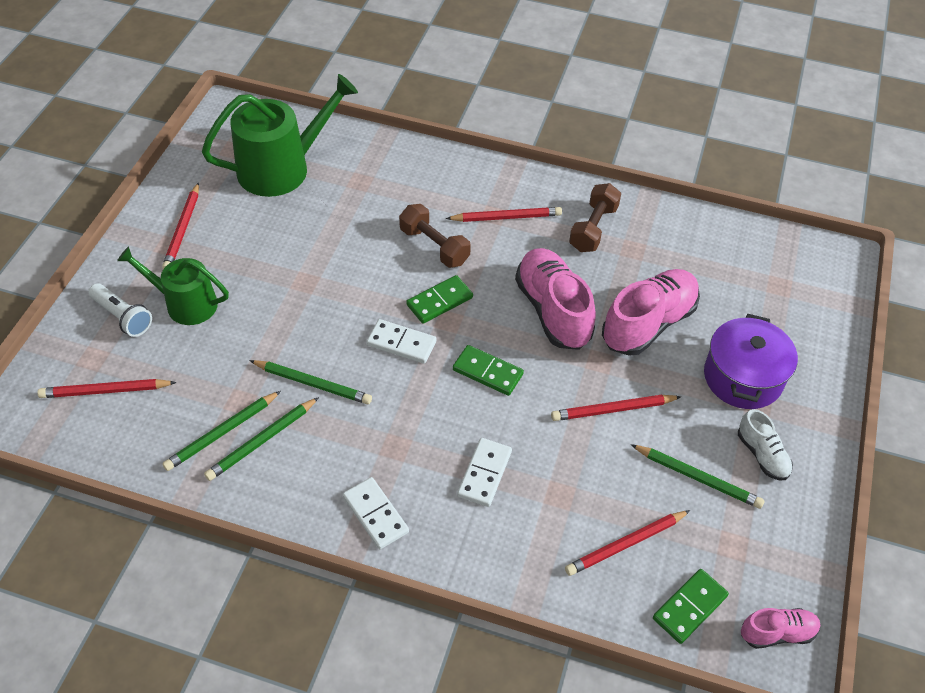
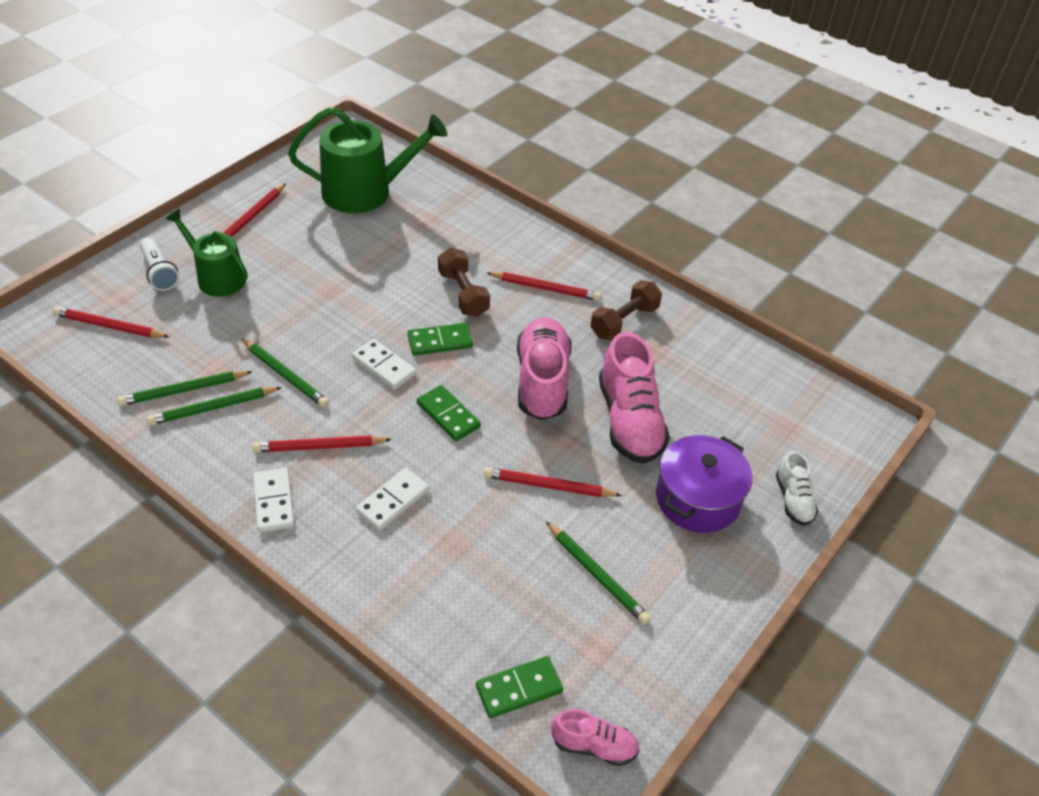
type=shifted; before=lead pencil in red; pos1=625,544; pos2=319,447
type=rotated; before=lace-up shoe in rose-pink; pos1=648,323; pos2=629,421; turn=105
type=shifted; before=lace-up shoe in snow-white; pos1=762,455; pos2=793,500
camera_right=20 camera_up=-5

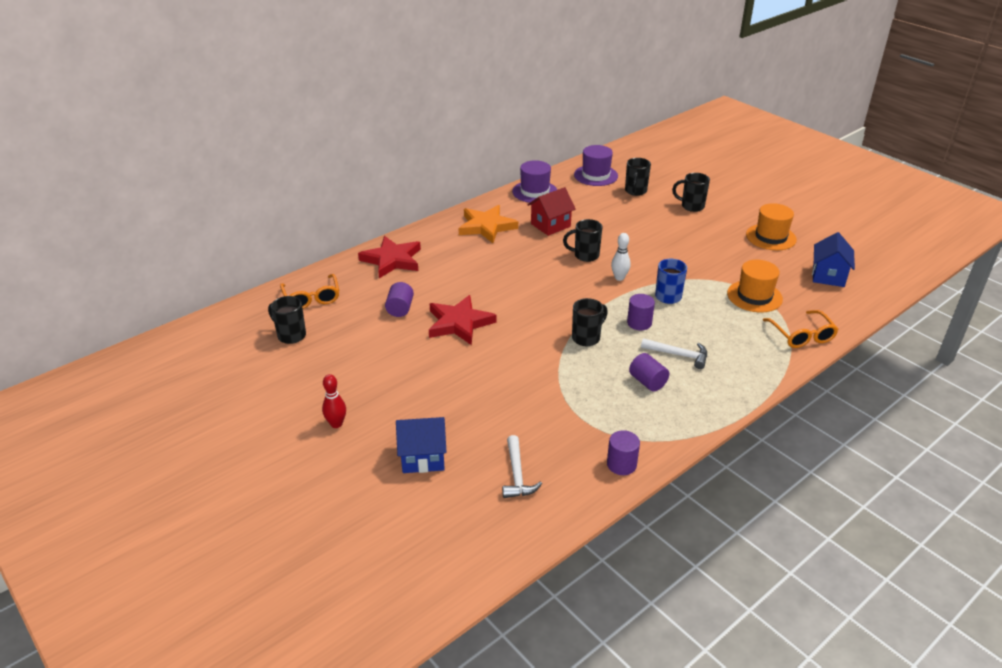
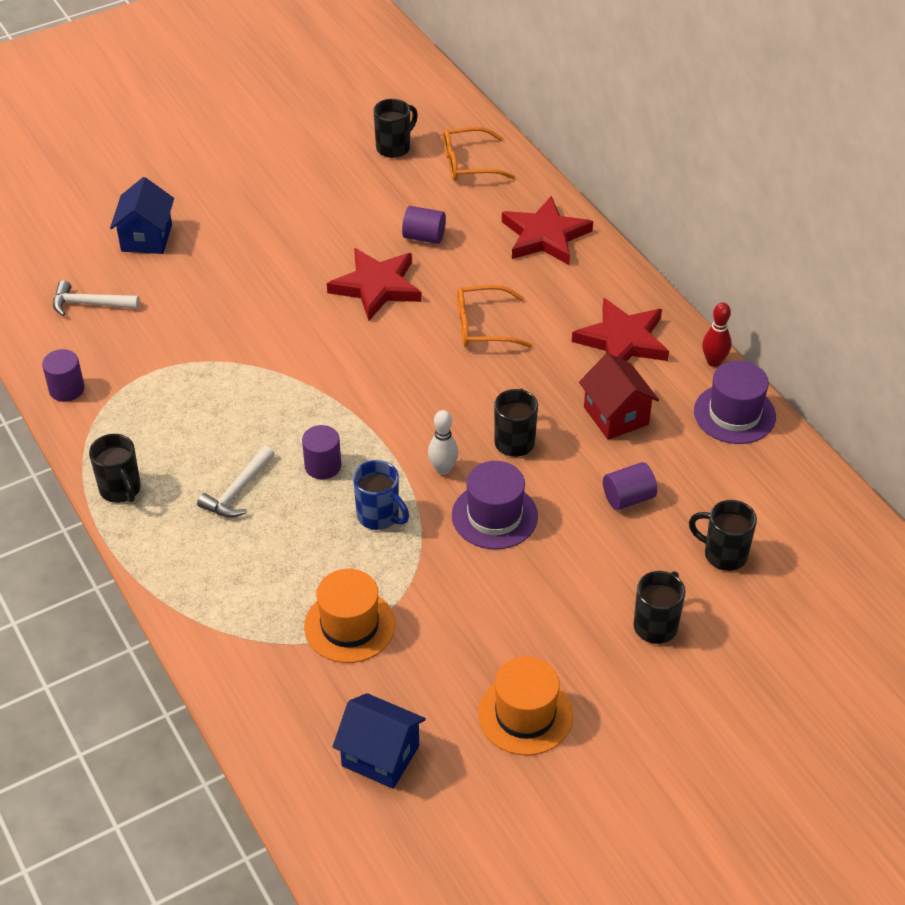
type=shifted; before=tea mug in ebony; pos1=587,338; pos2=121,490
type=shifted; before=tall hat in royal purple; pos1=596,175; pos2=494,516
type=shifted; before=spectacles in bright orange; pos1=802,336; pos2=482,326
type=repainted; before=five-pointed star in bright orange; after=five-pointed star in red; pos1=486,227; pos2=623,340
type=shifted; before=cylinder in royal purple; pos1=647,382; pos2=628,498
type=shifted; before=tenpin in red; pos1=336,424; pos2=714,361
camera_right=100 camera_up=10

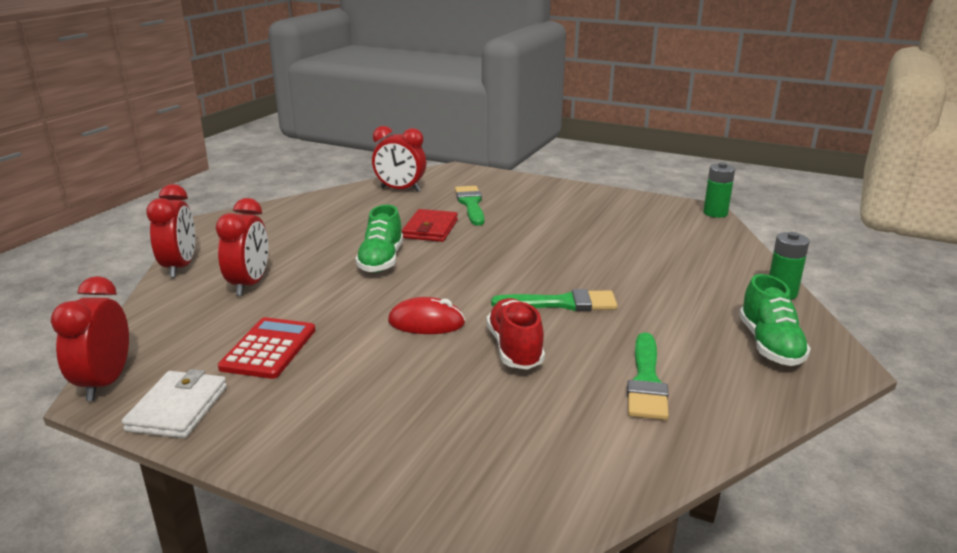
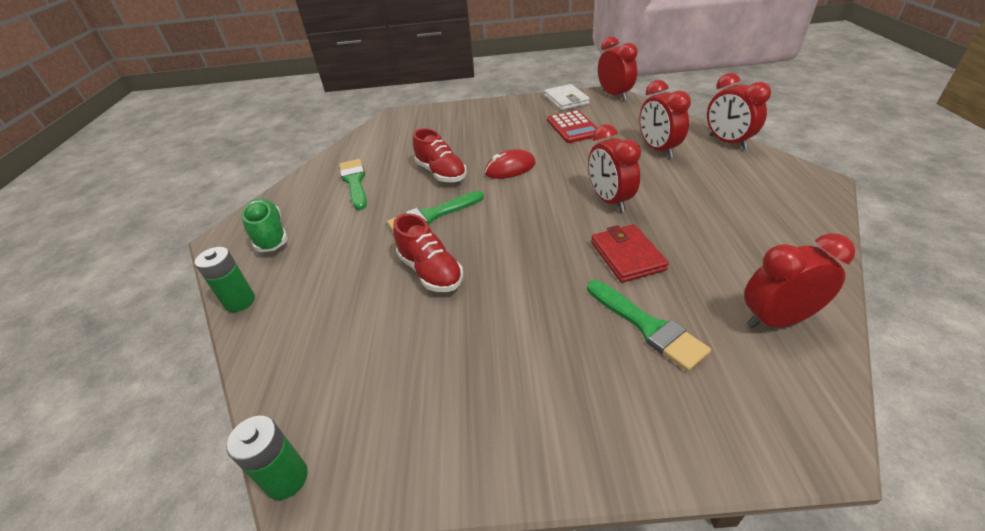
type=new; after=lace-up shoe in red; pos2=430,271
type=swapped; before=lace-up shoe in leaf-green; after=clock in red; pos1=381,260; pos2=609,200
camera_right=155 camera_up=15

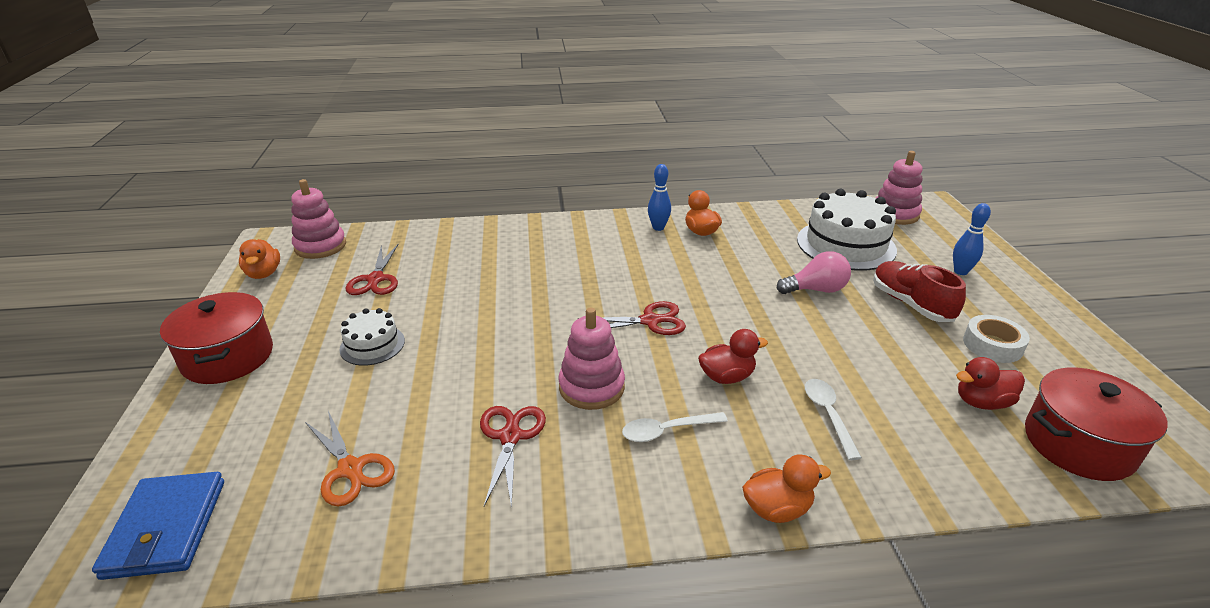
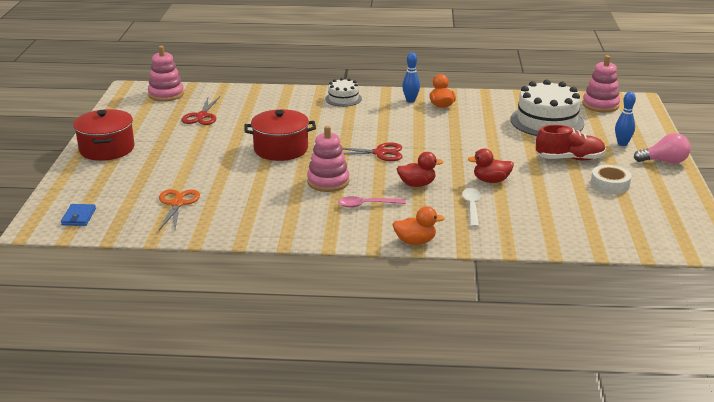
type=scaled; before=card wallet in blue; pos1=166,528; pos2=79,217; scale=0.57
type=rotated; before=pair of scissors in bright orange; pos1=350,469; pos2=177,204; turn=-150
type=shifted; before=pot in red; pos1=1078,444; pos2=281,149
type=shifted; before=layer cake in snow-white; pos1=372,345; pos2=343,99
type=repainted; before=tablespoon in snow-white; after=tablespoon in rose-pink; pos1=667,431; pos2=366,205
type=shifted; before=rubber duck in red; pos1=982,402; pos2=491,180
type=rotated; before=lace-up shoe in red; pos1=910,304; pos2=569,159; turn=105
type=shifted; before=bulb in rose-pink; pos1=816,290; pos2=664,161
type=gone; before=rubber duck in bright orange; pos1=263,273
type=gone; before=pair of scissors in red; pos1=510,437
camera_right=10 camera_up=-5

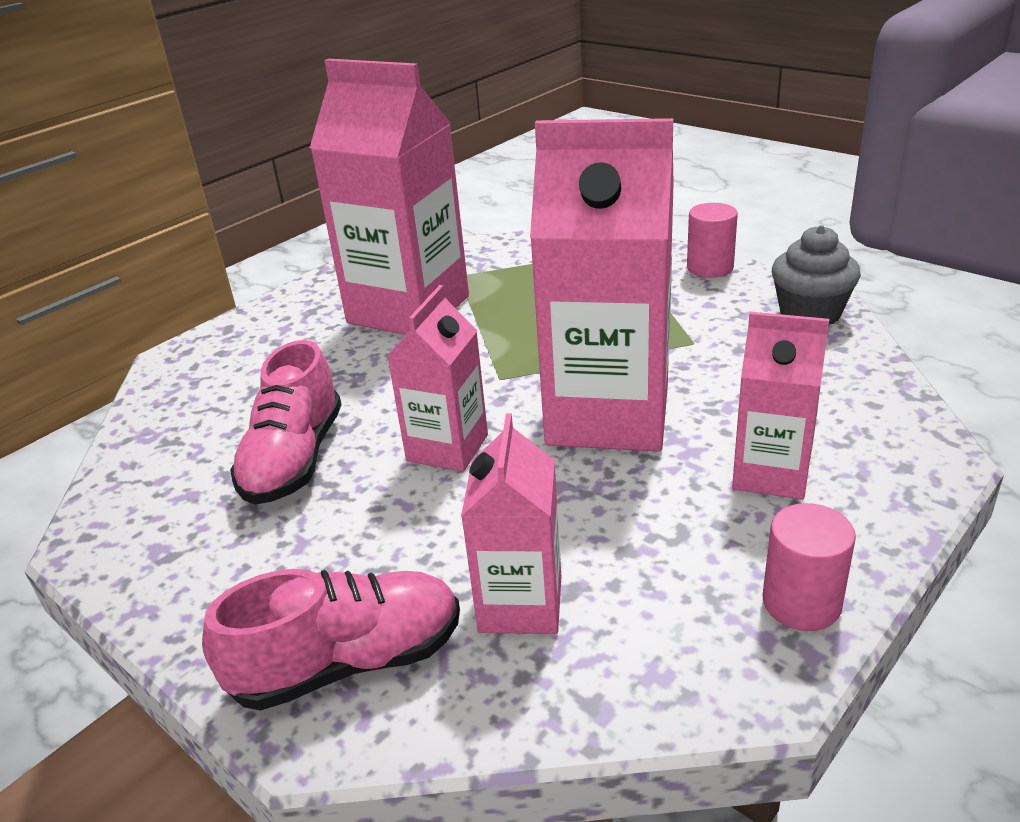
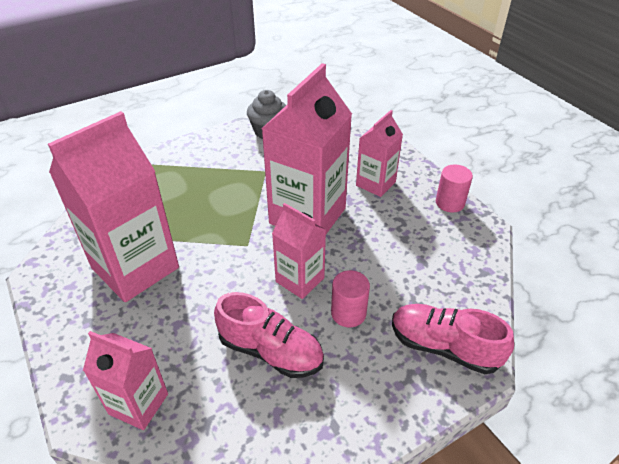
type=shifted; before=milk carton in rose-pink; pos1=520,604; pos2=138,404
type=shifted; before=cylinder in rose-pink; pos1=710,267; pos2=348,313
type=rotated; before=lace-up shoe in rose-pink; pos1=348,663; pos2=444,347; turn=-60
camera_right=-75 camera_up=10

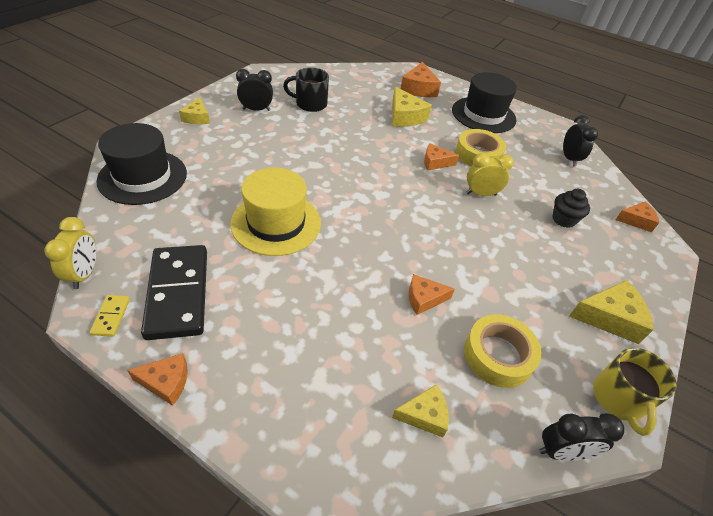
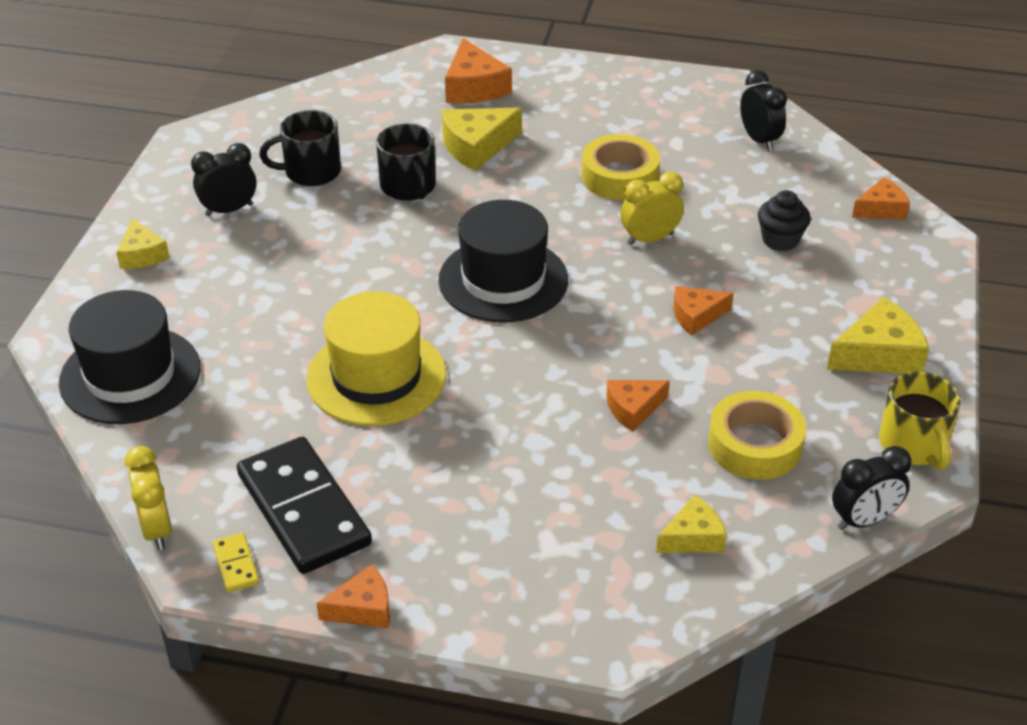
type=new; after=tea mug in ebony; pos2=408,187
type=shifted; before=tall hat in ebony; pos1=483,115; pos2=503,280
type=rotated; before=cheese in bright yellow; pos1=405,117; pos2=476,146; turn=105
type=shifted; before=cheese in bright orange; pos1=435,162; pos2=696,316
camera_right=-15 camera_up=-5

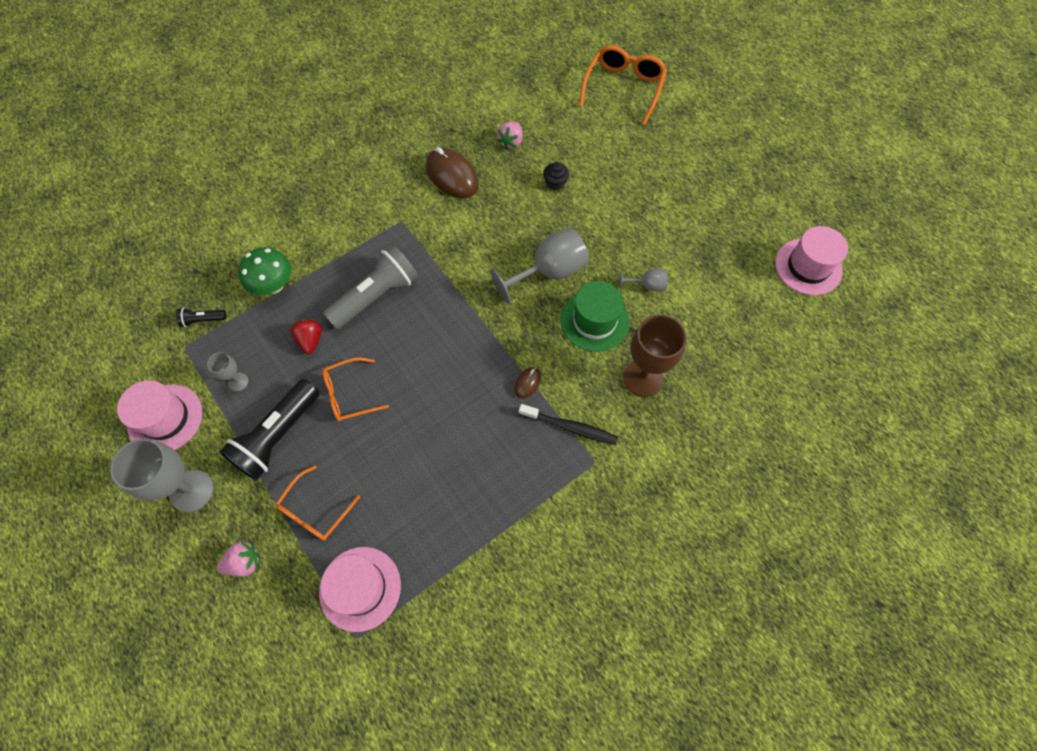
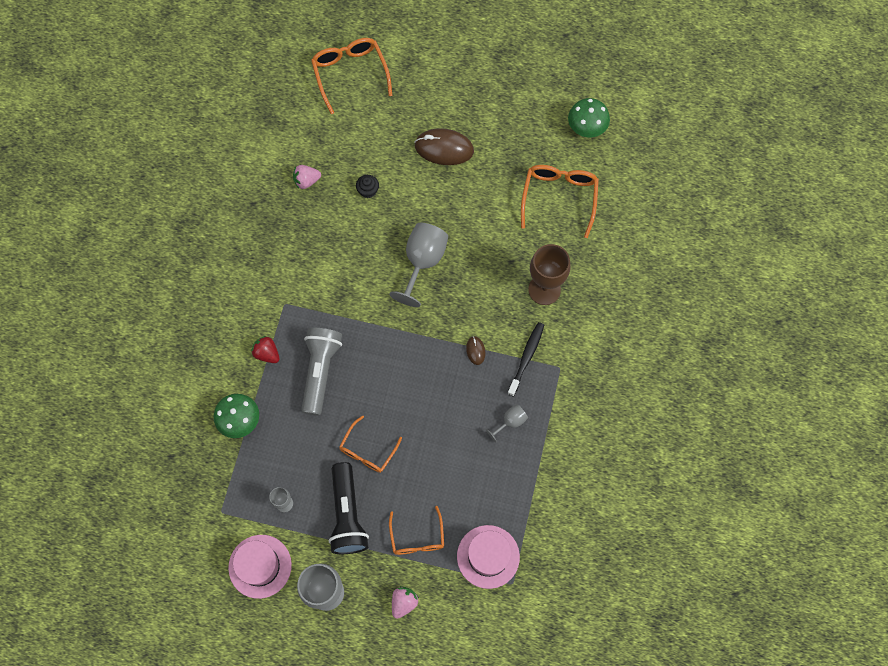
type=shifted; before=strawberry in red; pos1=310,340; pos2=267,353
type=rotated; before=strawberry in rose-pink; pos1=511,142; pos2=306,181; turn=90
type=shifted; before=computer mouse in russet; pos1=452,176; pos2=444,148
type=shifted; before=wine glass in gray; pos1=647,285; pos2=510,422
type=rotated; before=toothbrush in ebony; pos1=569,427; pos2=526,358; turn=-45
type=new; after=spectacles in bright orange; pos2=559,197
type=swapped; before=tall hat in rose-pink; after=fungus in leaf-green; pos1=808,266; pos2=586,128
type=gone; before=flashlight in ebony; pos1=203,320
type=gone; before=tall hat in leaf-green; pos1=594,320
camera_right=-40 camera_up=5

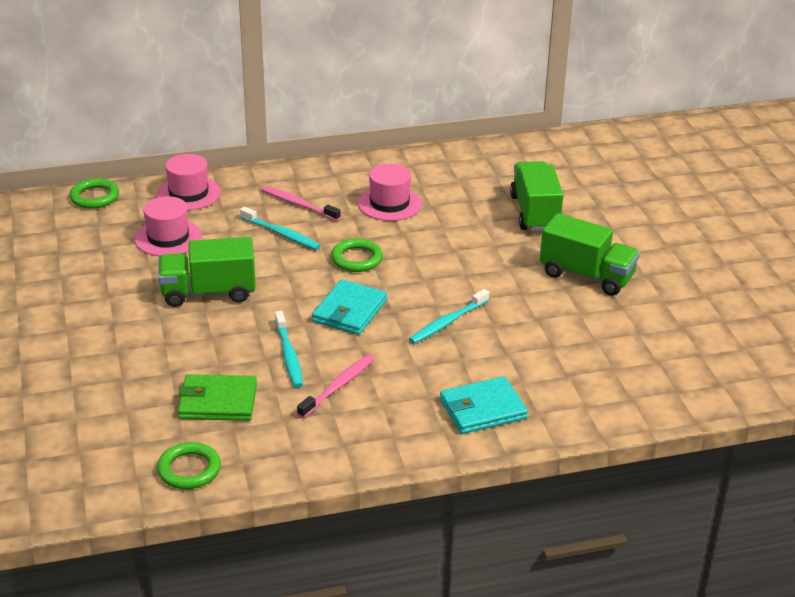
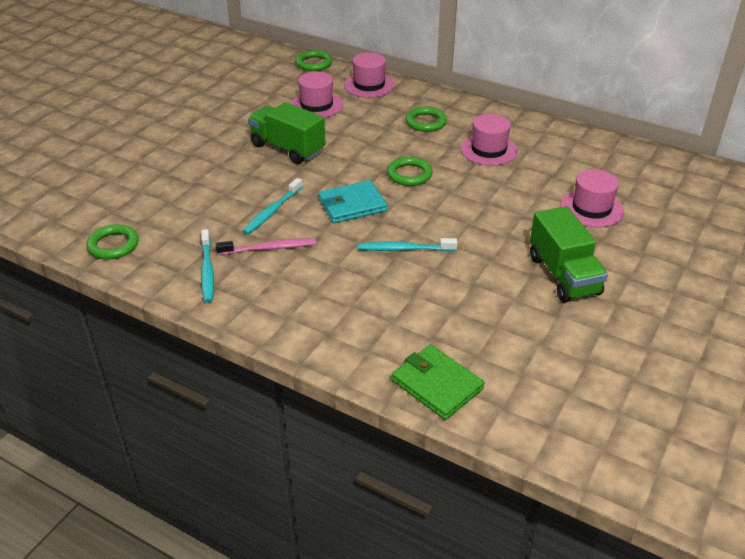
type=shifted; before=toothbrush in teal; pos1=281,234; pos2=207,270
type=shifted; before=card wallet in leaf-green; pos1=218,401; pos2=437,385
type=swapped; before=toothbrush in rose-pink; after=hoop in leaf-green; pos1=299,204; pos2=426,122
type=swapped; before=lorry in leaf-green; after=tall hat in rose-pink; pos1=535,213; pos2=591,208
type=gone; before=card wallet in teal; pos1=482,409
camera_right=45 camera_up=5

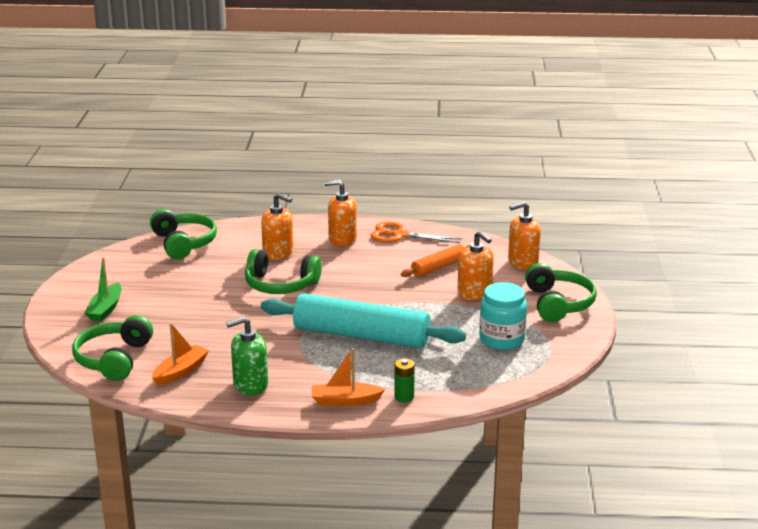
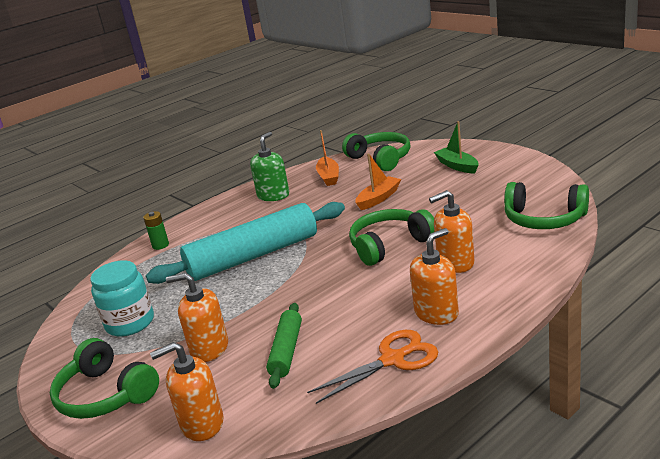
type=rotated; before=soap dispenser in bright orange; pos1=522,262; pos2=202,424; turn=-135
type=repainted; before=rolling pin in bright orange; after=rolling pin in leaf-green; pos1=438,267; pos2=286,351
type=shifted; before=toy boat in bright orange; pos1=345,401; pos2=379,198
camera_right=140 camera_up=0

